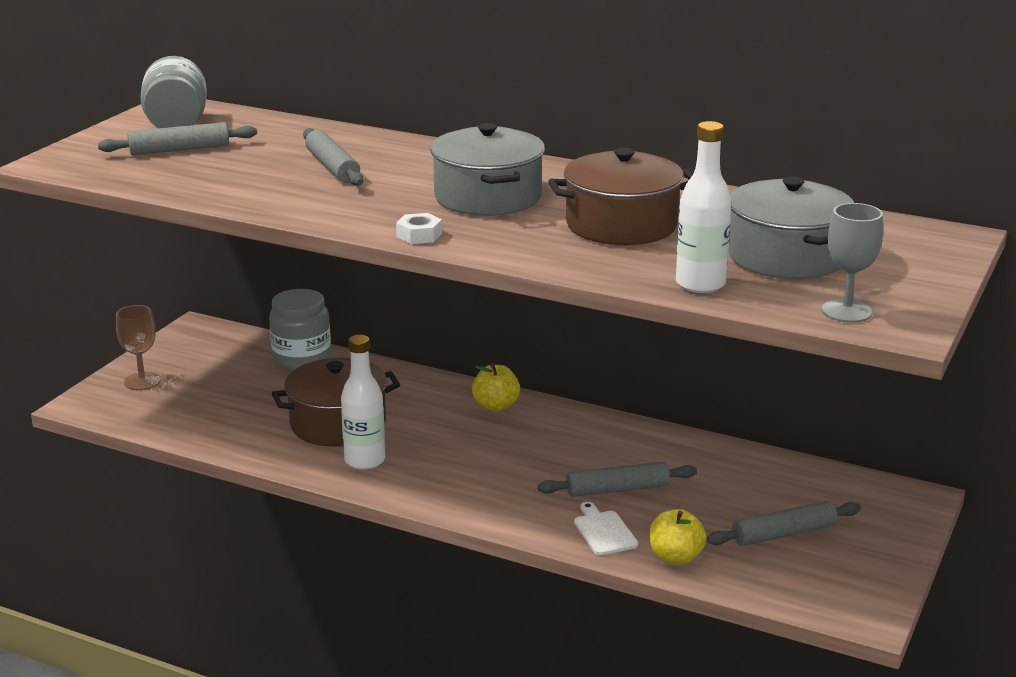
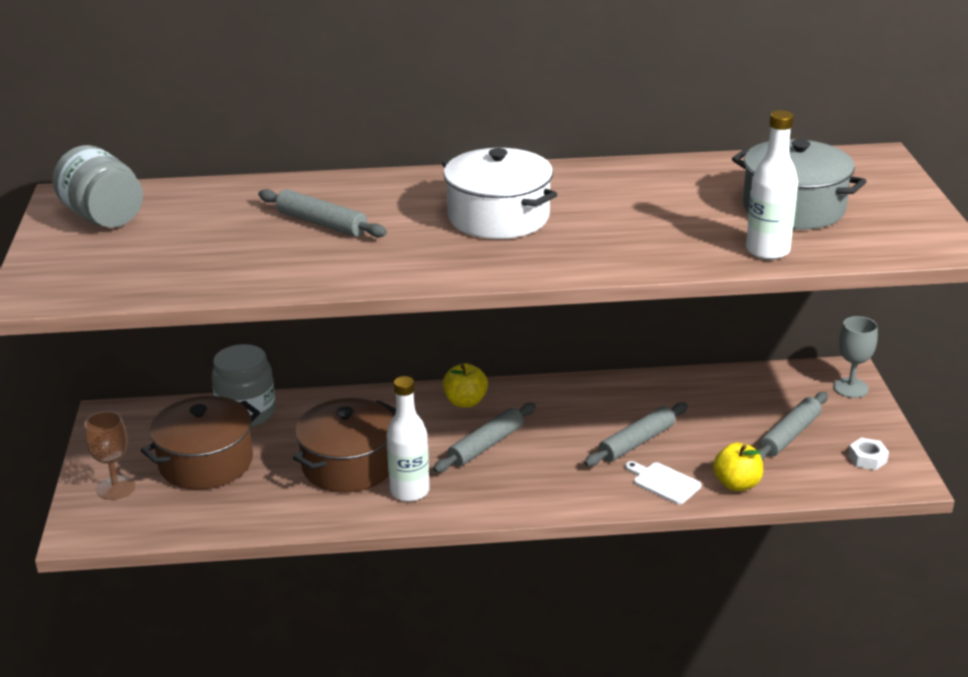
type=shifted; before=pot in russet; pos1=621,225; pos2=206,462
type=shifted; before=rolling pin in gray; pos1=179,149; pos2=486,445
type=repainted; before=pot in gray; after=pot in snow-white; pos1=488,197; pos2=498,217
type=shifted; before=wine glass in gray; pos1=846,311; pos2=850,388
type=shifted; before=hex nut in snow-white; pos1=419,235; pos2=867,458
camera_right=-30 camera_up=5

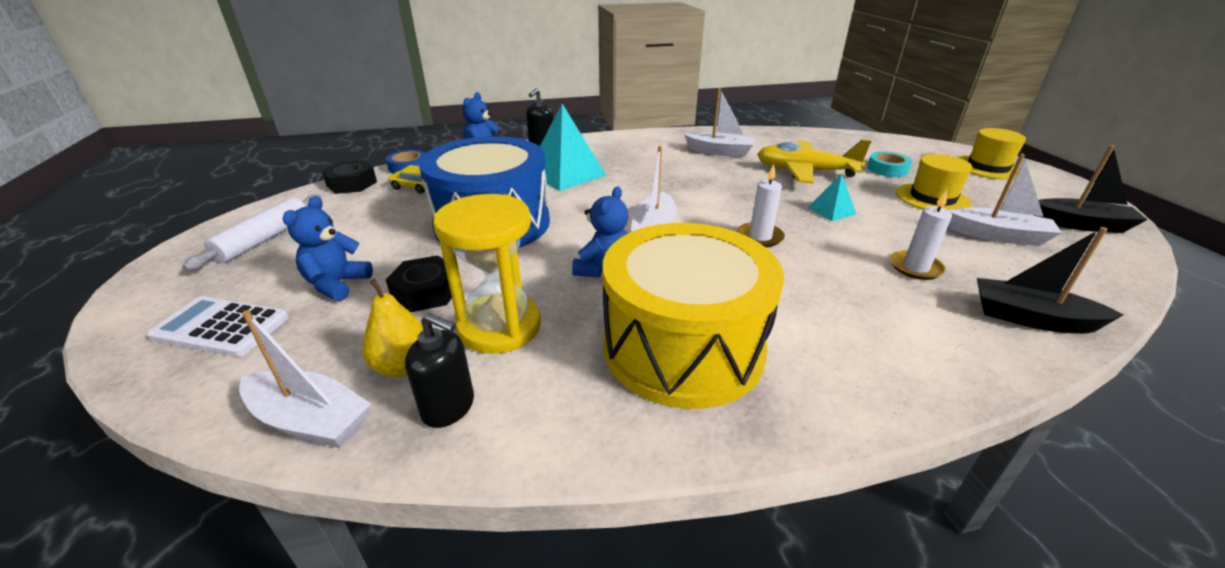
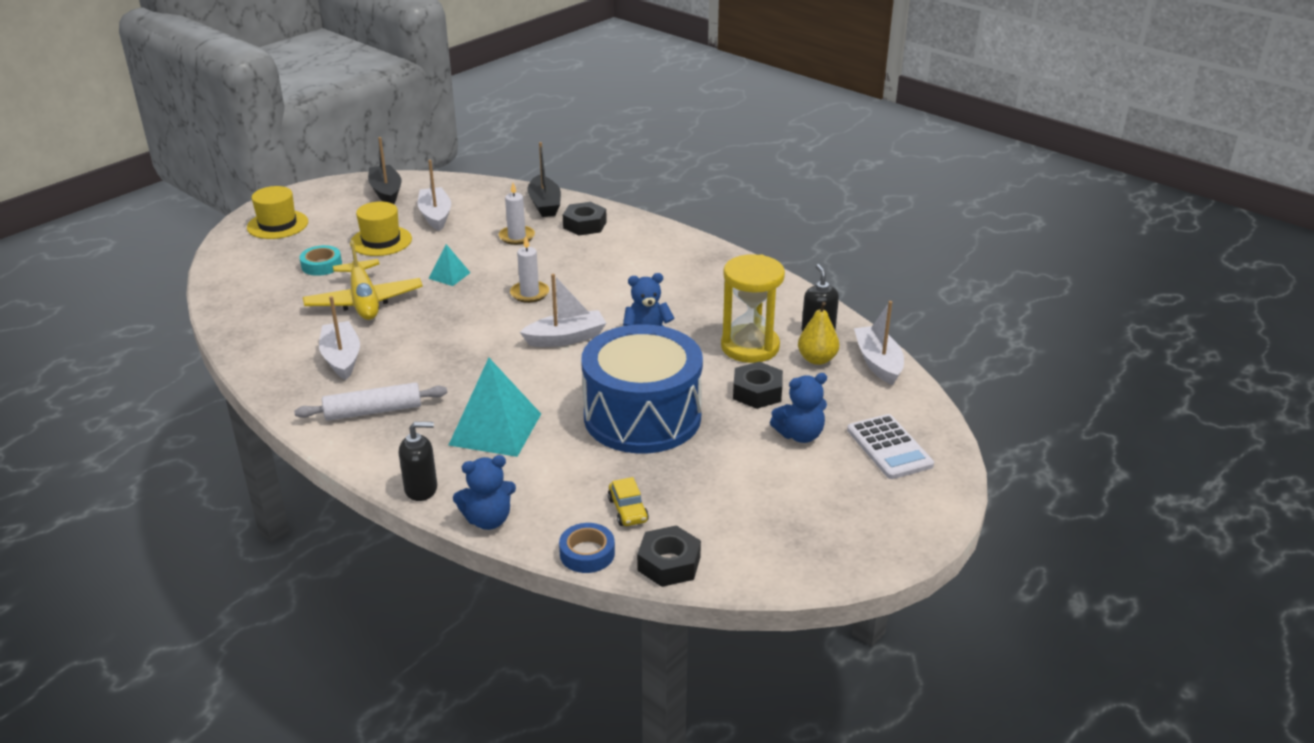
type=shifted; before=rolling pin in snow-white; pos1=264,239; pos2=373,411
type=new; after=hex nut in ebony; pos2=584,225
type=gone; before=toy drum in bright yellow; pos1=683,347
camera_right=-125 camera_up=0

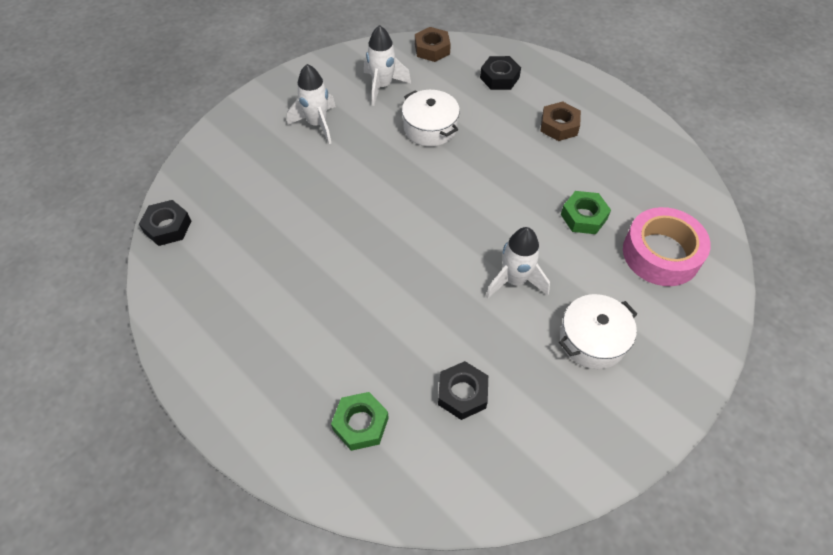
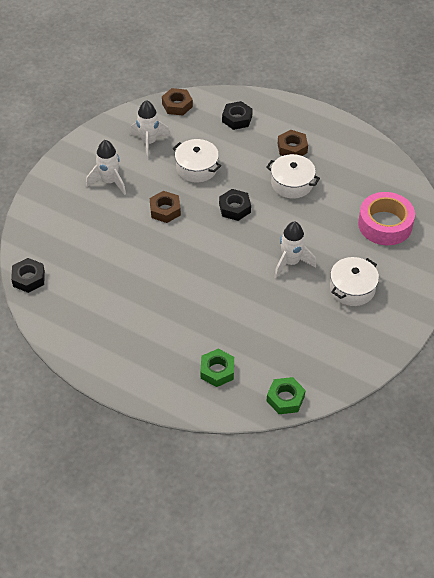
type=new; after=hex nut in russet; pos2=165,210
type=shifted; before=hex nut in ebony; pos1=462,393; pos2=234,208
type=new; after=pot in snow-white; pos2=292,183
type=shifted; before=hex nut in leaf-green; pos1=583,217; pos2=285,399
camera_right=-15 camera_up=-5

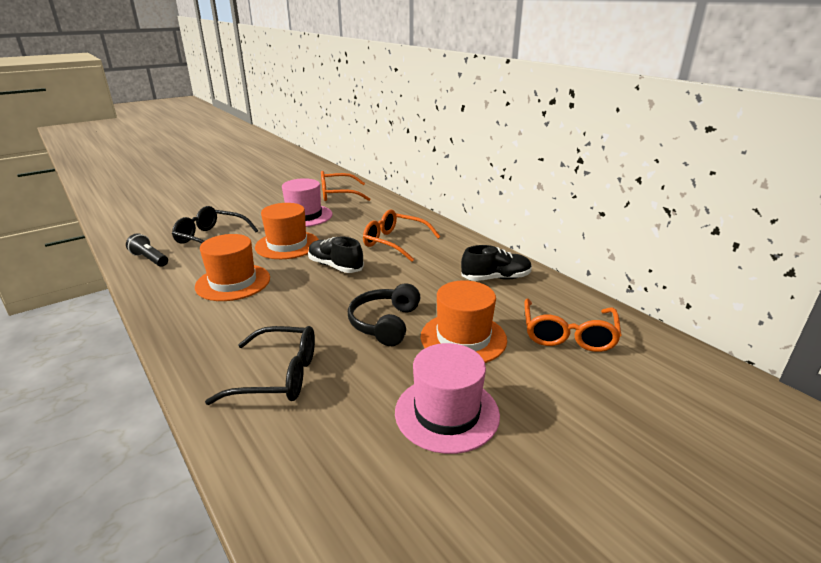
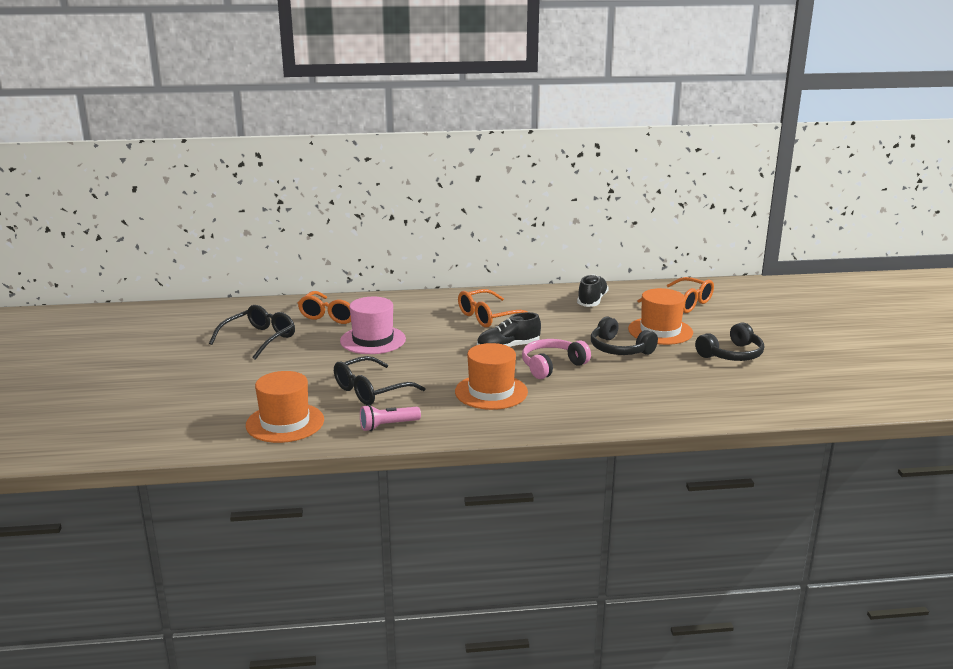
type=shifted; before=spectacles in ebony; pos1=278,376; pos2=259,339
type=shifted; before=tall hat in bright orange; pos1=287,245; pos2=285,423
type=repainted; before=flashlight in ebony; after=flashlight in rose-pink; pos1=150,259; pos2=388,426
type=new; after=headset in rose-pink; pos2=552,366
type=swapped; before=tall hat in rose-pink; after=headset in ebony; pos1=447,413; pos2=731,354
camera_right=-60 camera_up=-5

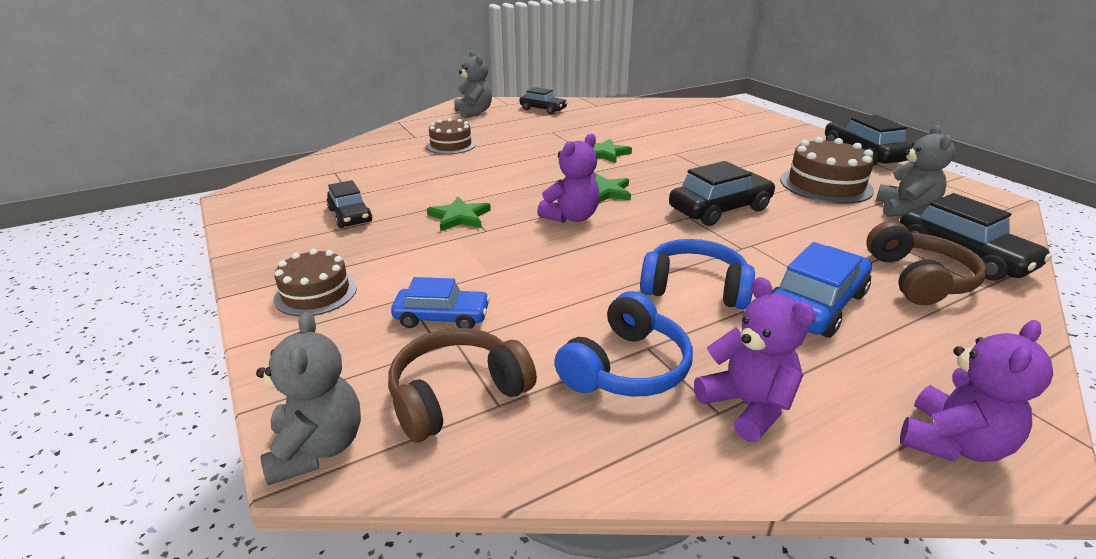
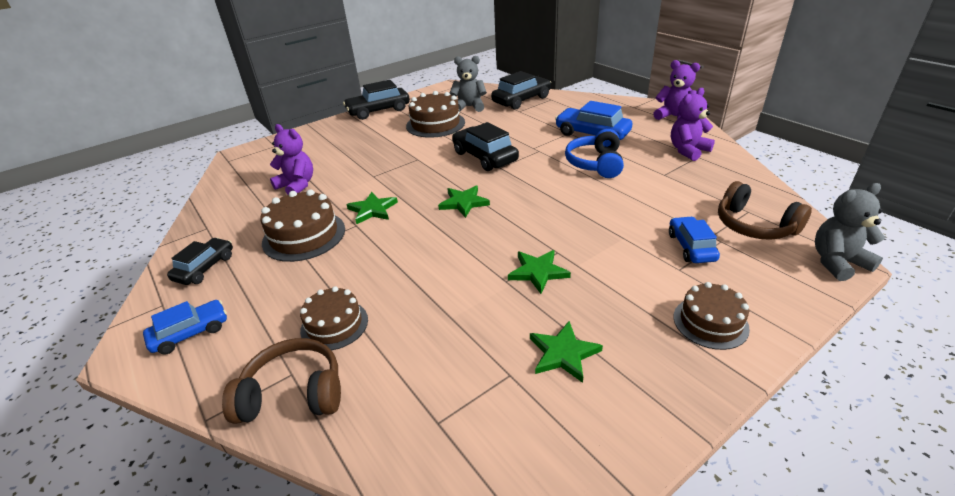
type=swapped; before=stuffed bear in gray; after=car in blue; pos1=474,112; pos2=190,333
type=shifted; before=headset in russet; pos1=918,279; pos2=293,393
type=new; after=layer cake in russet; pos2=304,235
type=shifted; before=stuffed bear in royal purple; pos1=571,217; pos2=297,185
type=swapped; before=car in ebony; after=five-pointed star in leaf-green; pos1=350,216; pos2=563,353
type=gone; before=headset in blue; pos1=626,367
camera_right=-95 camera_up=5

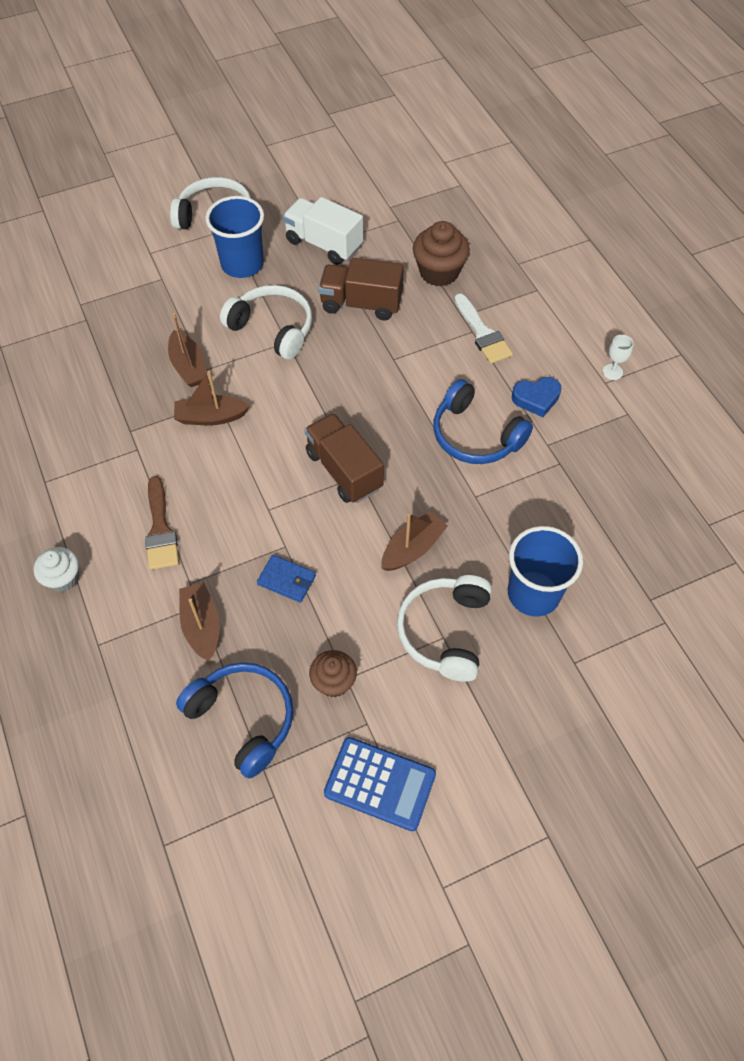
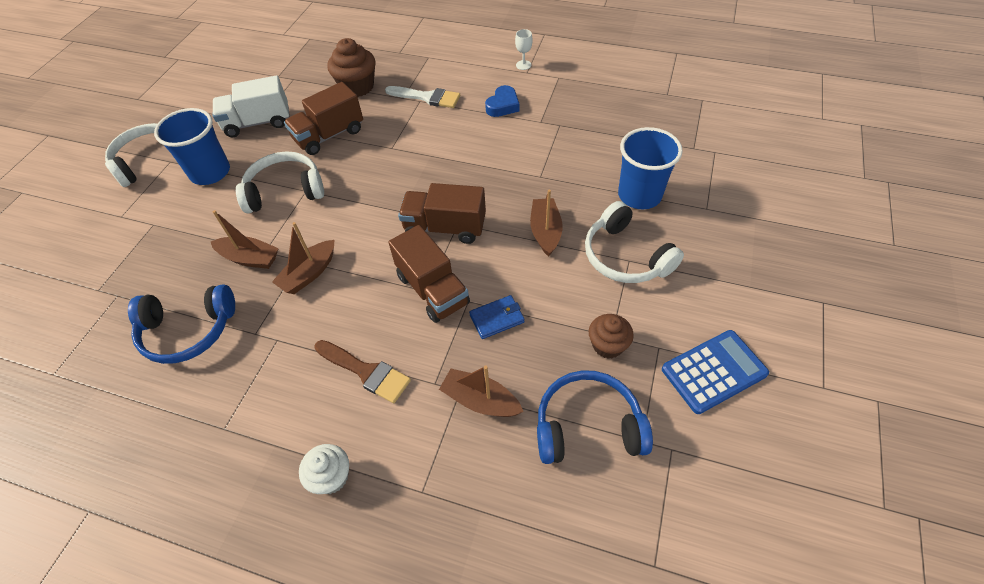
type=shifted; before=headset in blue; pos1=475,435; pos2=188,331
type=new; after=lorry in russet; pos2=433,289
camera_right=-45 camera_up=-5

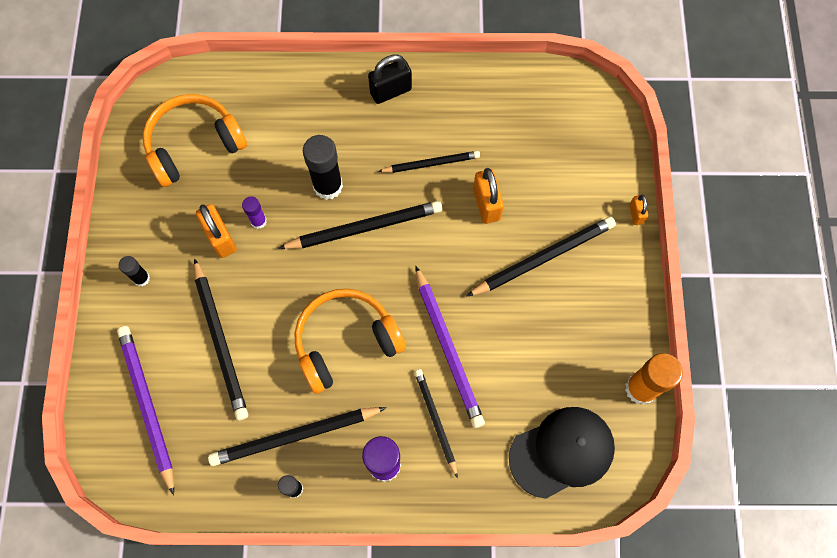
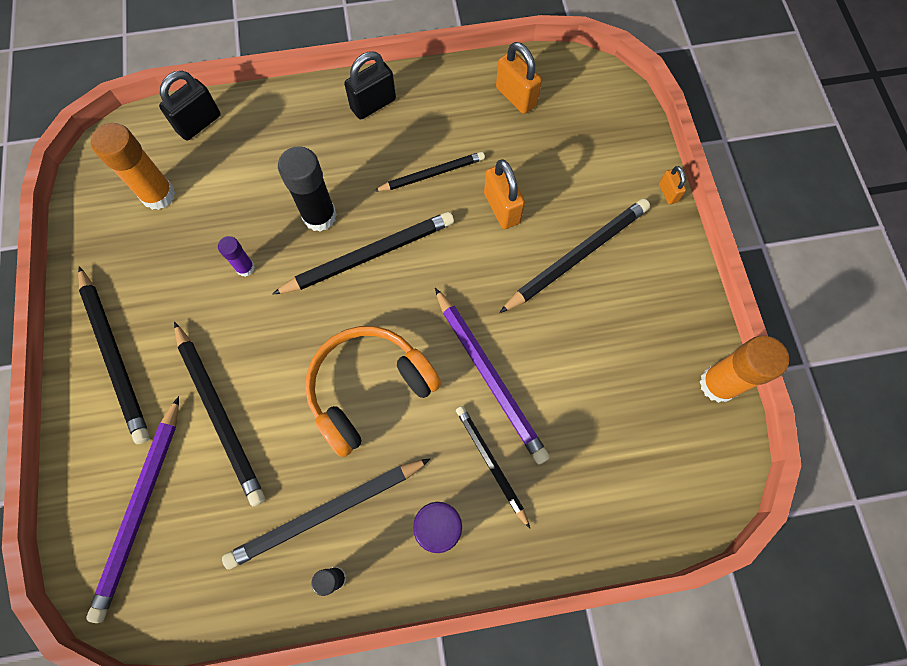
type=swapped; before=stick of glue in ebony; after=lead pencil in ebony; pos1=141,278; pos2=115,356
type=rotated; before=lead pencil in royal purple; pos1=148,406; pos2=140,508; turn=-135
type=swapped; before=headset in bright orange; after=stick of glue in bright orange; pos1=194,145; pos2=158,195
type=new; after=lock in ebony; pos2=199,123
type=shifted; before=lock in bright orange; pos1=220,238; pos2=516,97
type=gone; before=baseball cap in ebony; pos1=562,452
camera_right=-10 camera_up=0

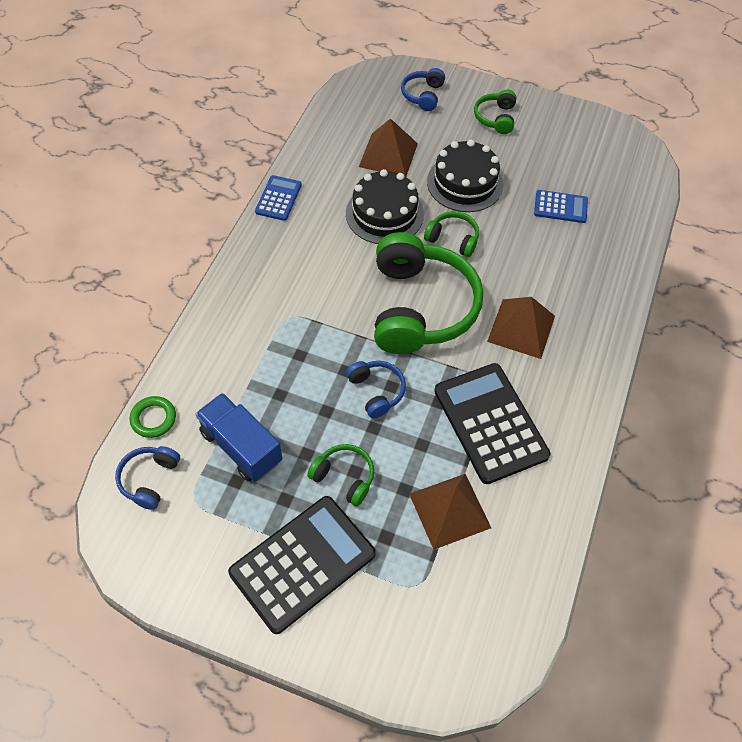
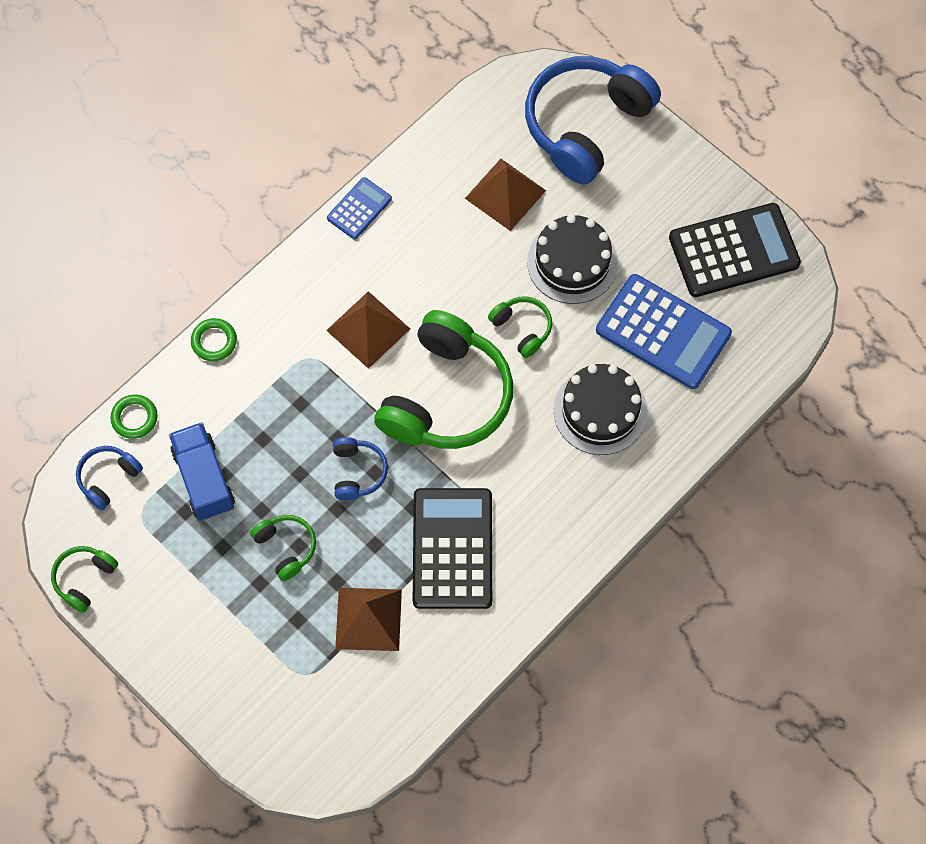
type=shifted; before=headset in leaf-green; pos1=495,118; pos2=84,579
type=new; after=hoop in leaf-green; pos2=214,341
type=shifted; before=solid pyramid in russet; pos1=521,328; pos2=368,329
type=scaled; before=headset in blue; pos1=423,95; pos2=586,125; scale=2.21
type=shifted; before=layer cake in ebony; pos1=384,214; pos2=600,411
type=scaled; before=calculator in blue; pos1=560,207; pos2=663,332; scale=1.93
type=shifted; before=calculator in ebony; pos1=303,563; pos2=734,251
camera_right=25 camera_up=10

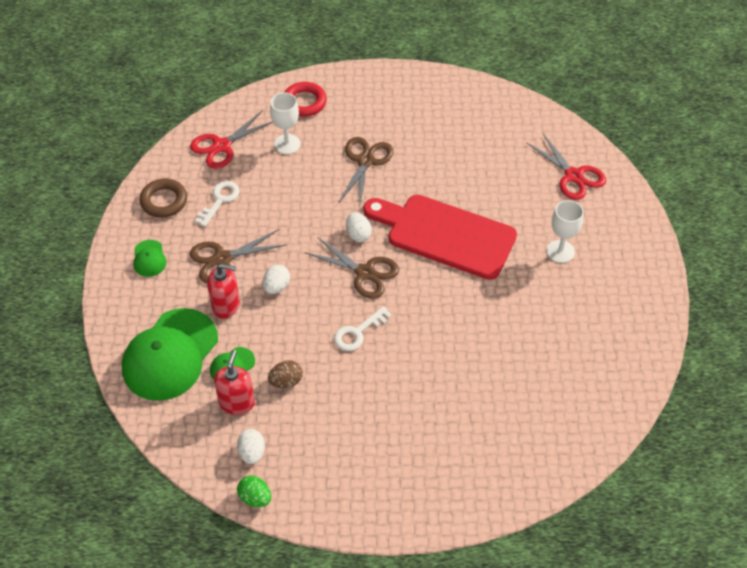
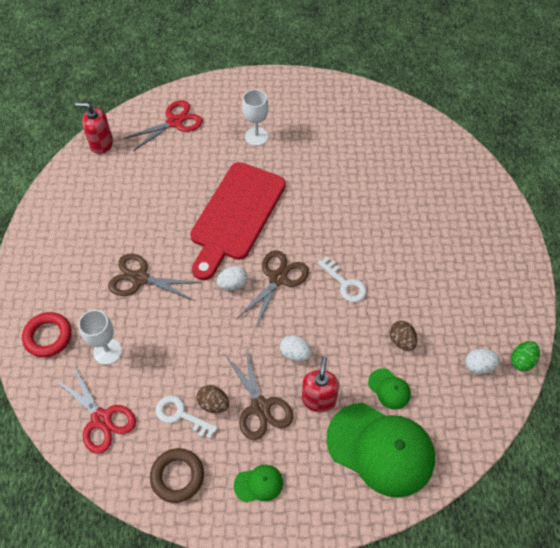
type=shifted; before=soap dispenser in red; pos1=237,402; pos2=101,144
type=new; after=egg shape in russet; pos2=213,404
camera_right=-90 camera_up=5

